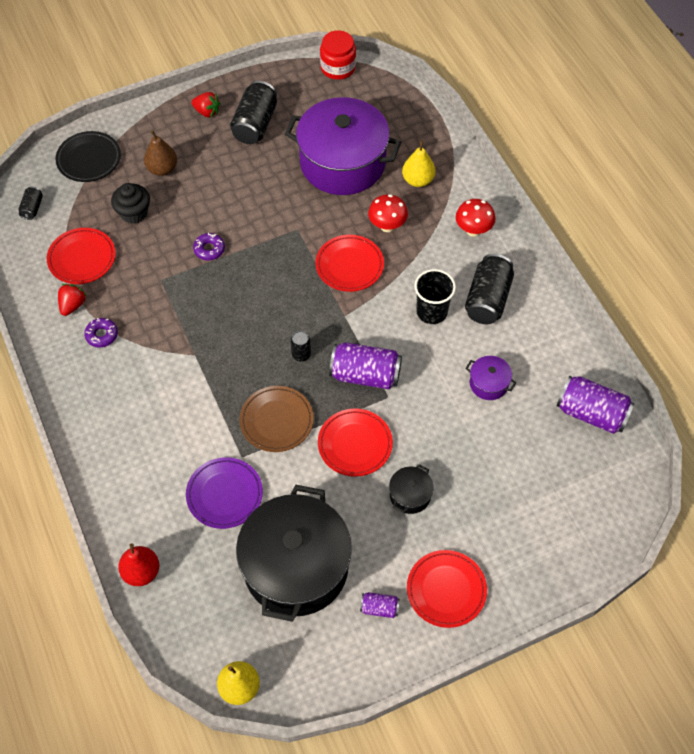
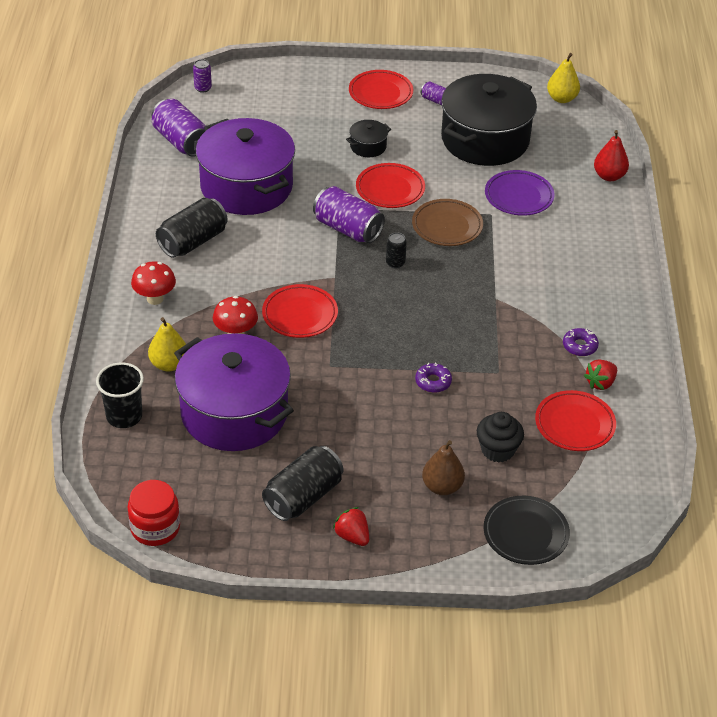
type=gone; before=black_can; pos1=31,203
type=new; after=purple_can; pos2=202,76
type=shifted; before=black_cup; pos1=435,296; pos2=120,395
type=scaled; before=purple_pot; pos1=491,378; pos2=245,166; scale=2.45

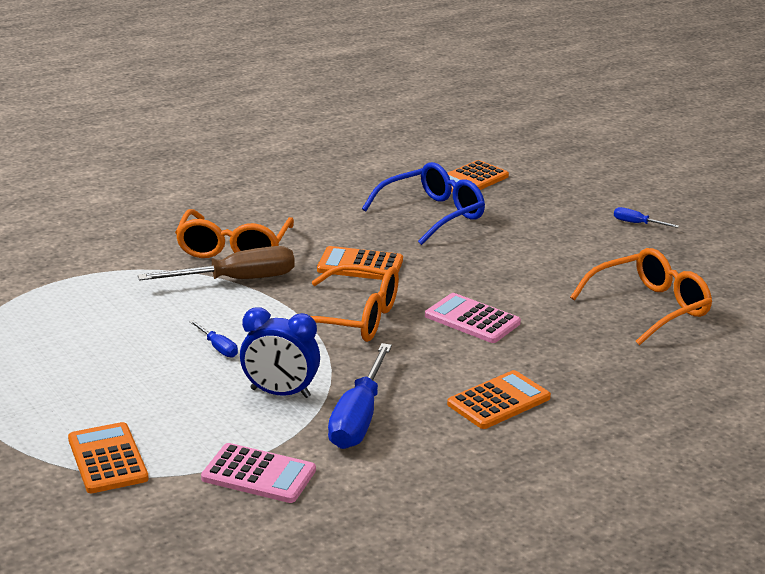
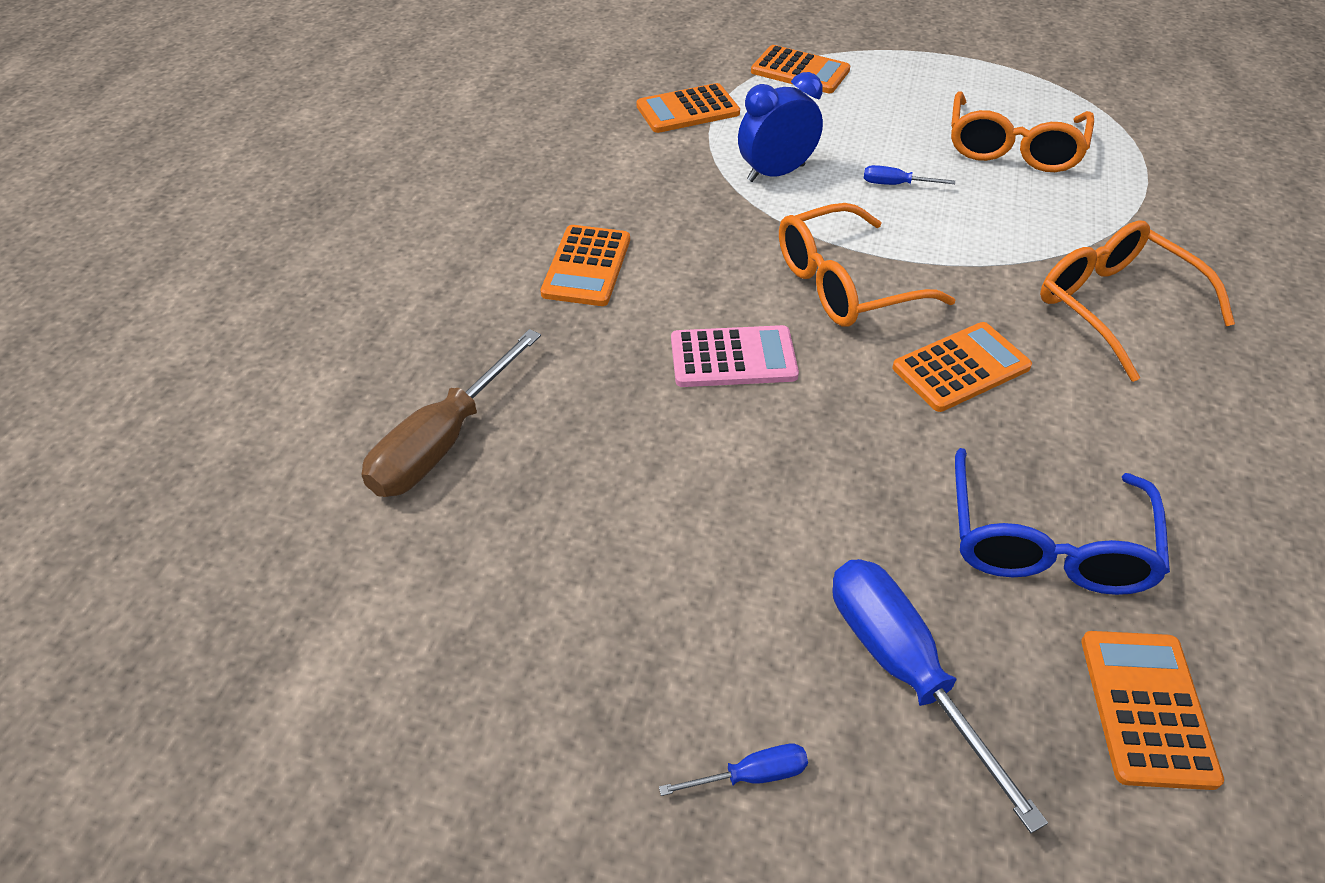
type=shifted; before=brown_screwdriver; pos1=216,263; pos2=451,413
type=shifted; before=blue_screwdriver; pos1=360,396; pos2=940,696
type=shifted; before=orange_glasses; pos1=641,296; pos2=1022,131
type=repainted; before=pink_calculator; after=orange_calculator; pos1=258,473; pos2=688,108

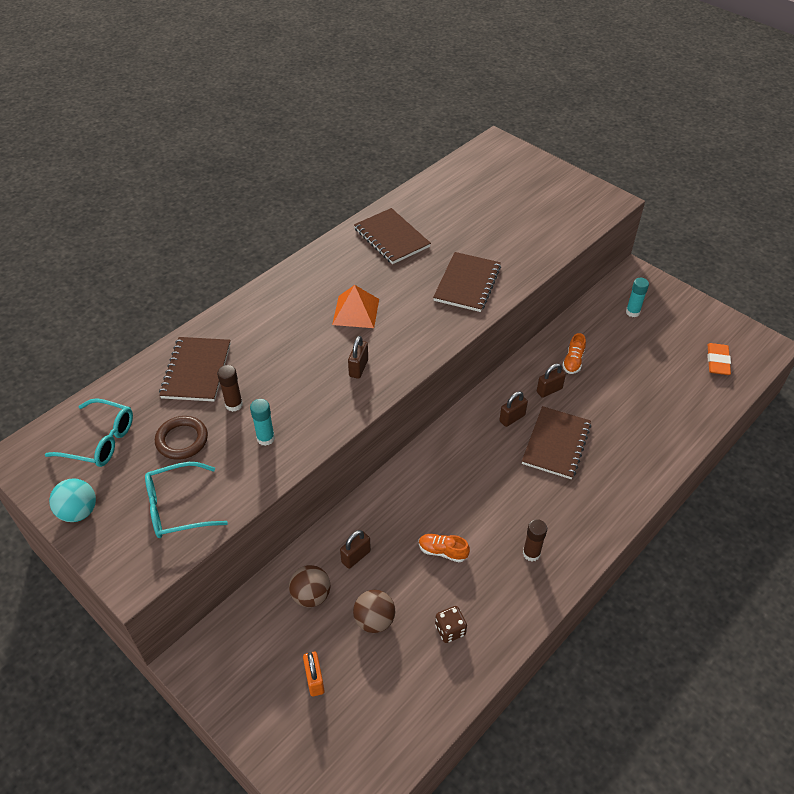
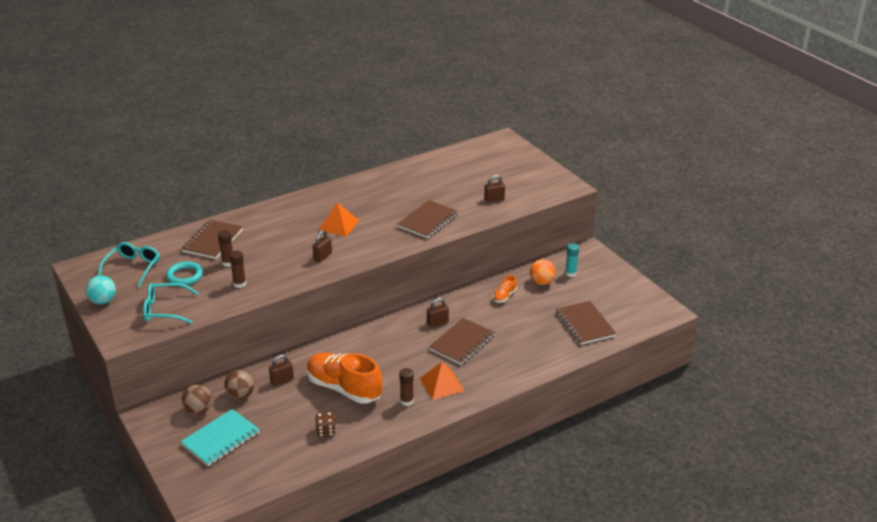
type=gone; before=orange_eraser; pos1=719,359
type=new; after=orange_pyramid; pos2=442,381
type=new; after=orange_ball; pos2=543,272
type=shifted; before=brown_ball; pos1=374,611; pos2=197,399
type=shifted; before=brown_notebook; pos1=392,236; pos2=586,323
type=shifted; before=brown_padlock; pos1=551,380; pos2=494,188
type=swapped; before=orange_padlock; after=turquoise_notebook; pos1=314,674; pos2=220,437
type=repainted; before=brown_ring; after=turquoise_ring; pos1=181,438; pos2=184,273
type=repainted; before=turquoise_glue_stick; after=brown_glue_stick; pos1=262,422; pos2=237,269
type=rotated; before=turquoise_glasses; pos1=89,432; pos2=129,264; turn=-105
type=scaled; before=orange_shoe; pos1=444,548; pos2=344,378; scale=2.31

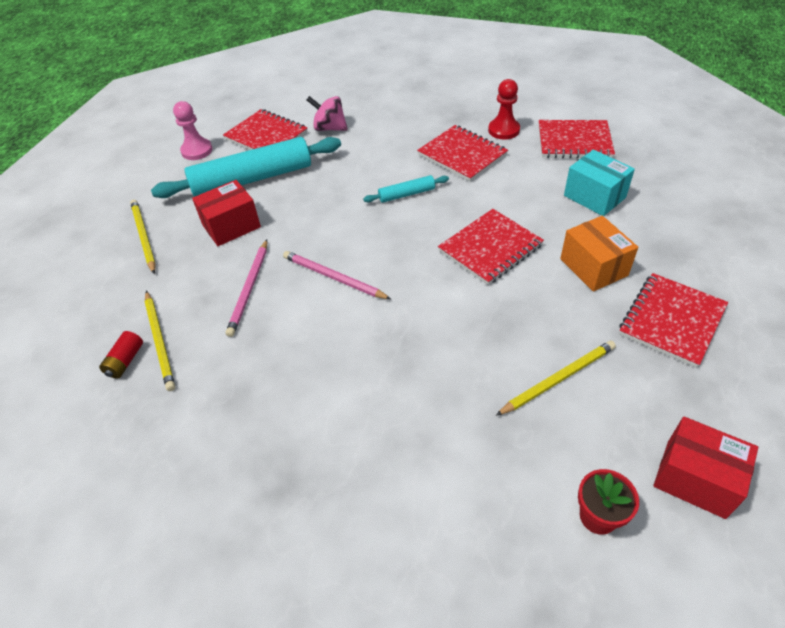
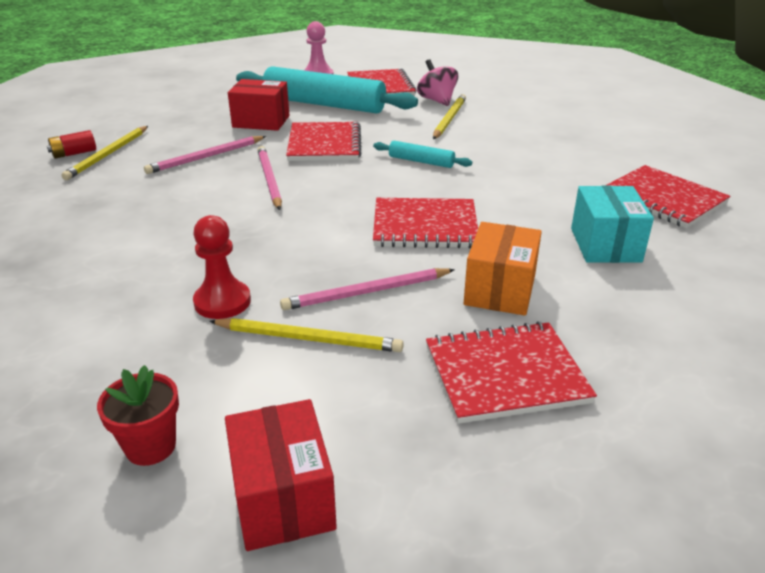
type=new; after=pink_pencil; pos2=367,289
type=shifted; before=yellow_pencil; pos1=143,237; pos2=449,116
type=shifted; before=red_notebook; pos1=462,153; pos2=324,141
type=shifted; before=red_pawn; pos1=504,109; pos2=222,267

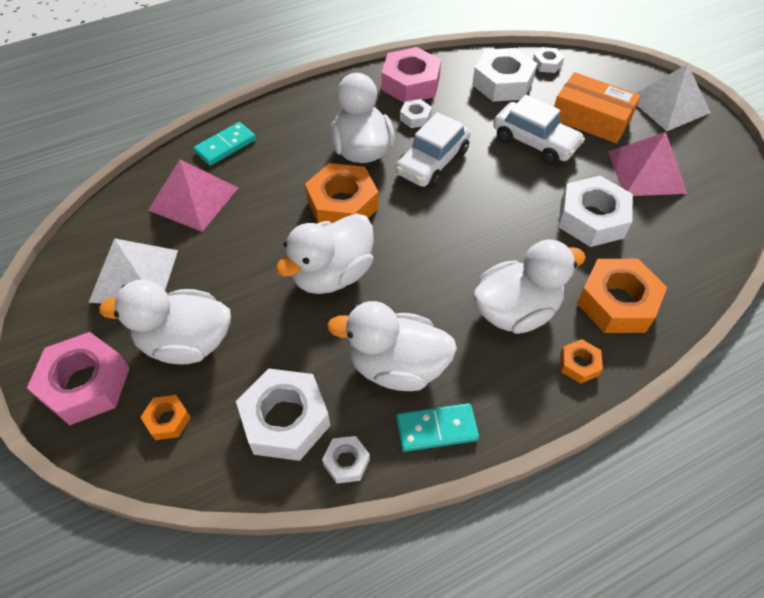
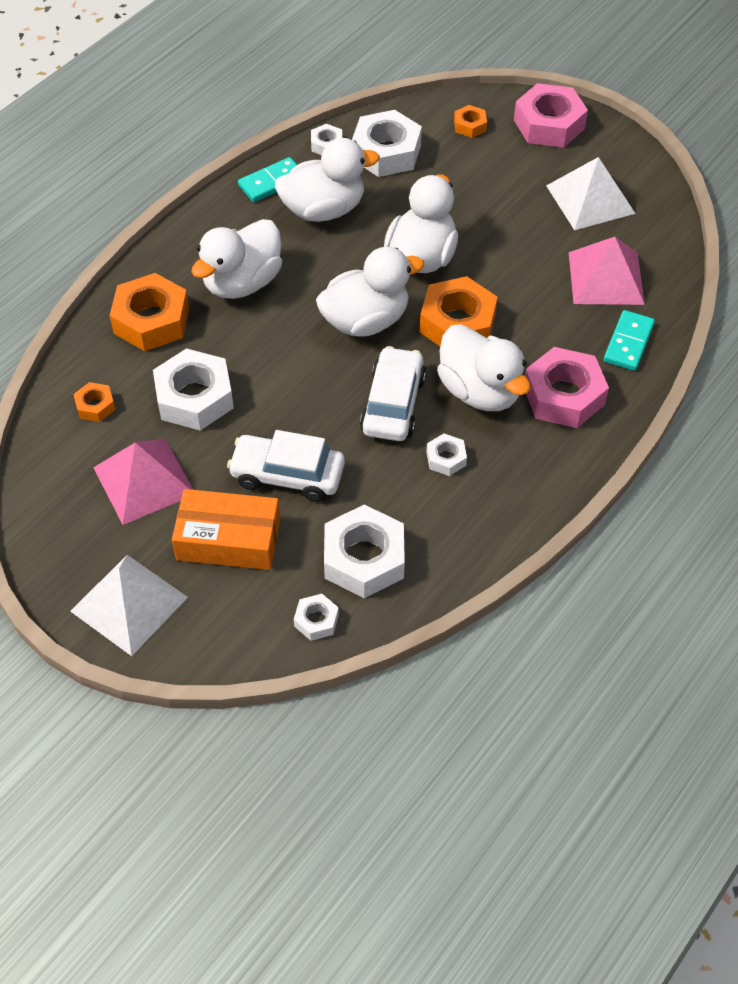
type=shifted; before=white_duck; pos1=165,322; pos2=370,292
type=shifted; before=pink_nut; pos1=411,75; pos2=567,387
type=shifted; before=orange_nut; pos1=581,361; pos2=94,402

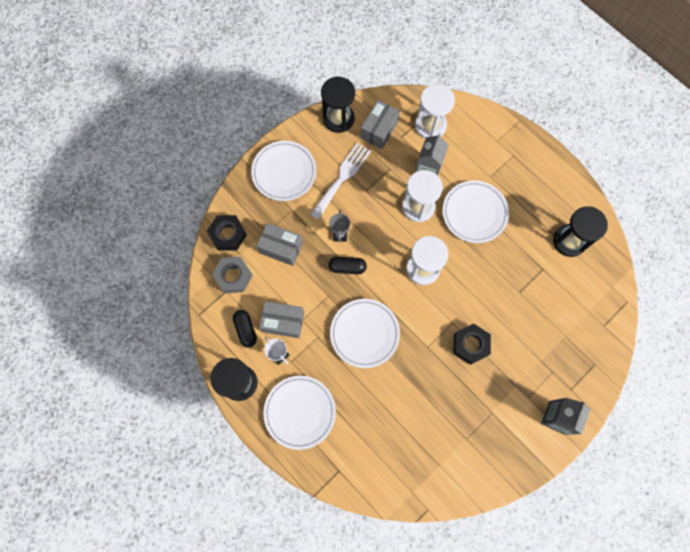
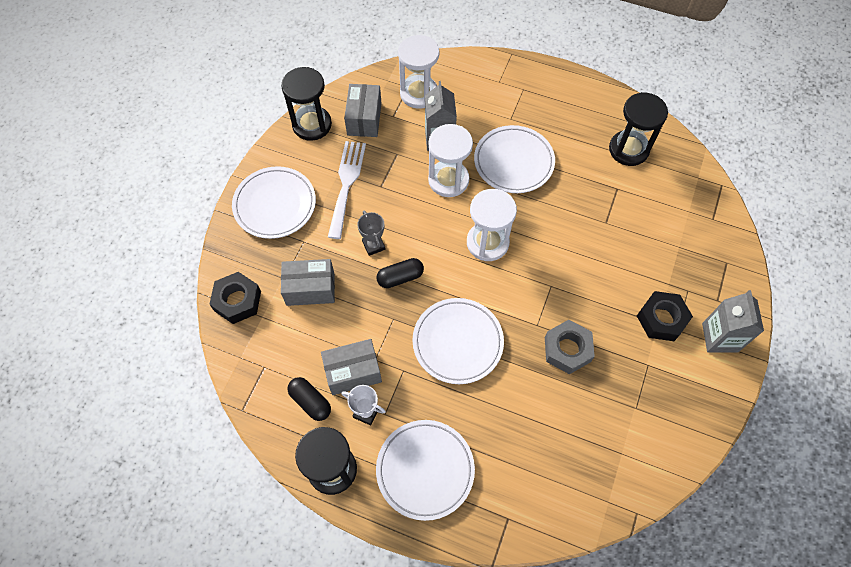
type=shifted; before=grey_nut; pos1=232,275; pos2=570,347
type=shifted; before=black_nut; pos1=472,344; pos2=665,316

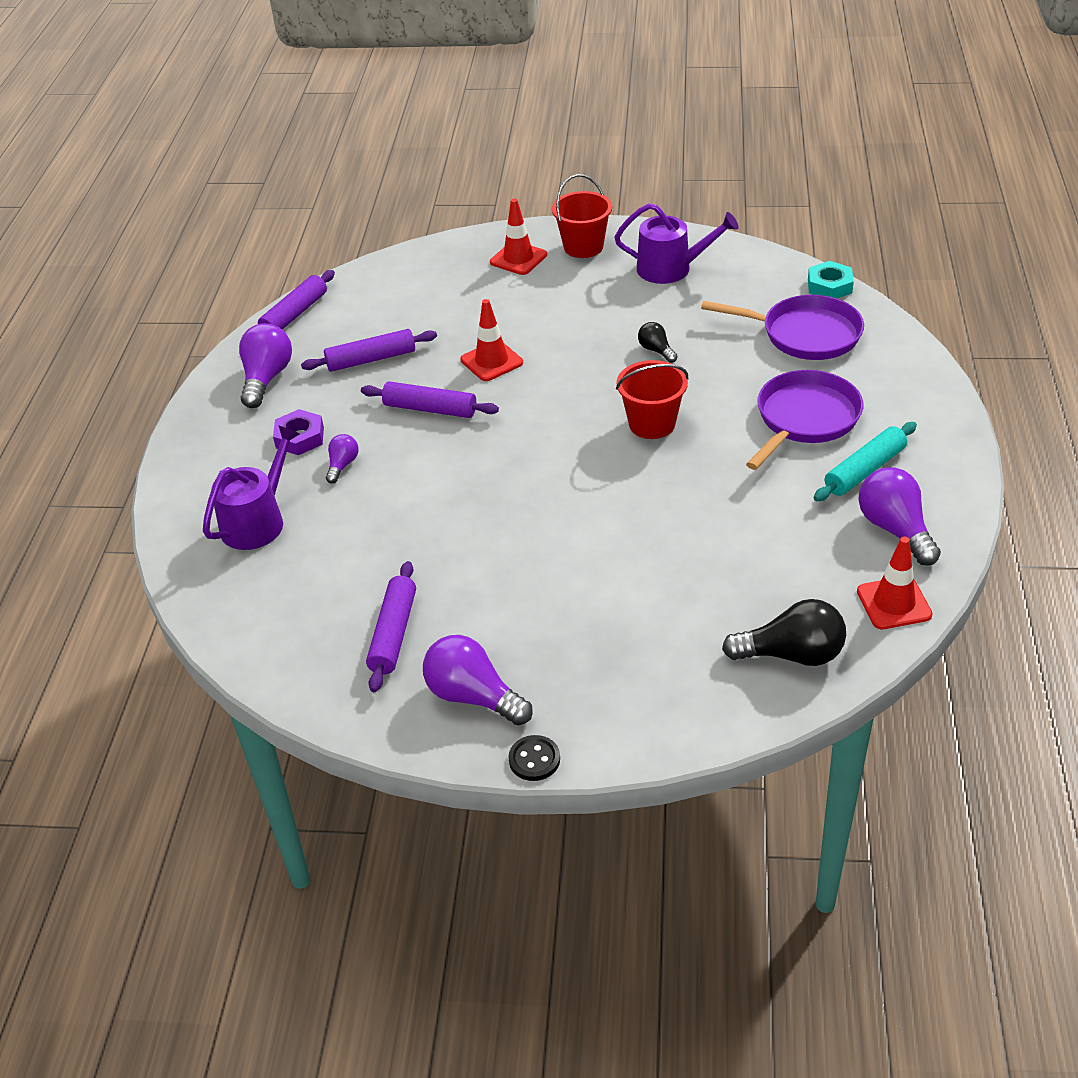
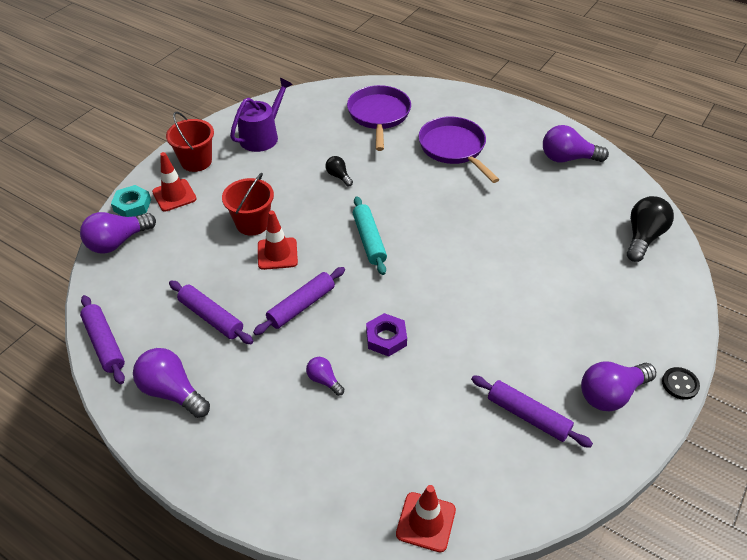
type=gone; before=purple_watering_can; pos1=251,487
type=new; after=purple_light_bulb; pos2=118,233
type=shifted; before=purple_nut; pos1=298,432; pos2=386,335
type=shifted; before=red_bucket; pos1=652,399; pos2=248,204
type=shifted; before=turquoise_nut; pos1=831,279; pos2=131,201
type=shifted; before=turquoise_rolling_pin; pos1=865,461; pos2=370,235
type=shifted; before=red_traffic_cone; pos1=895,582; pos2=426,518
type=rotated; before=purple_rolling_pin; pos1=369,350; pos2=211,312; turn=-60
type=rotated; before=black_light_bulb; pos1=658,342; pos2=339,171; turn=60
type=rotated; before=purple_pan; pos1=782,327; pos2=379,118; turn=-45

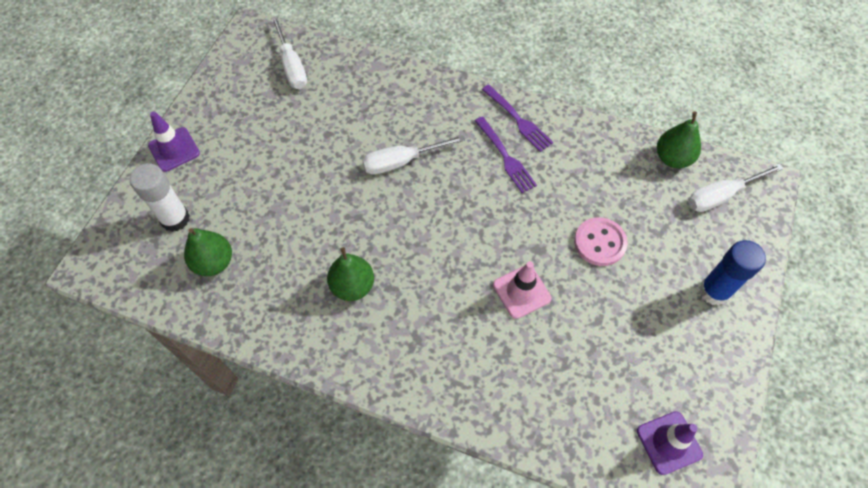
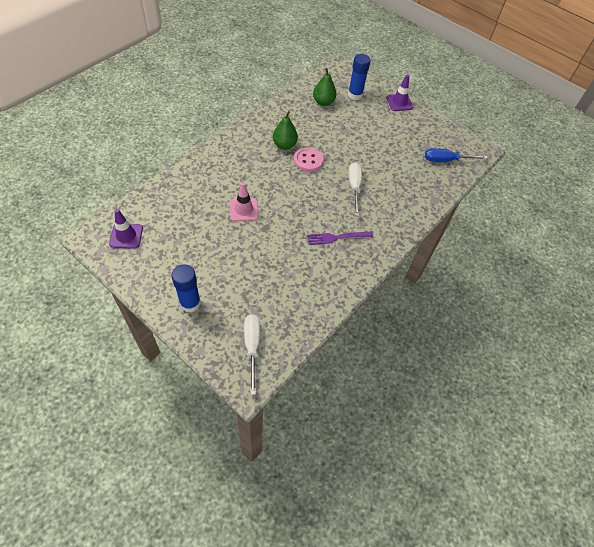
type=gone; before=purple_fork; pos1=517,118
type=gone; before=green_pear; pos1=679,139
type=shifted; before=pink_button; pos1=601,241; pos2=309,159
type=repainted; before=white_glue_stick; after=blue_glue_stick; pos1=160,197; pos2=359,77
type=repainted; before=white_screwdriver; after=blue_screwdriver; pos1=289,52; pos2=456,155

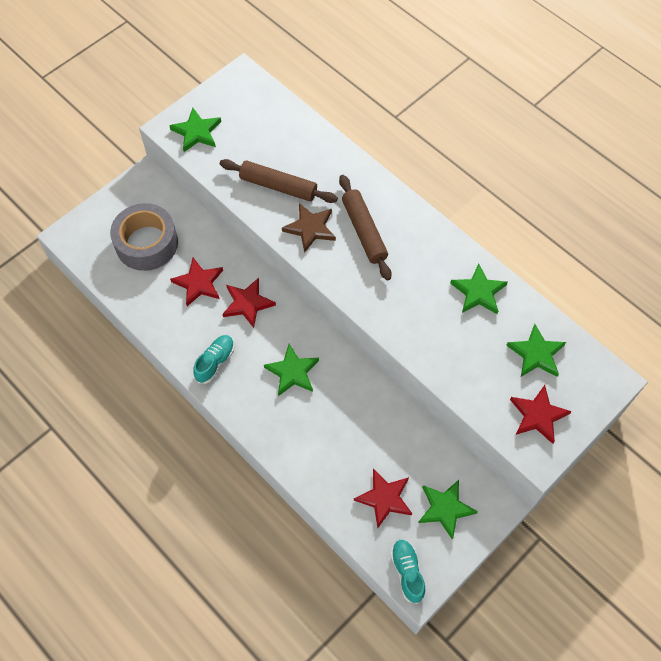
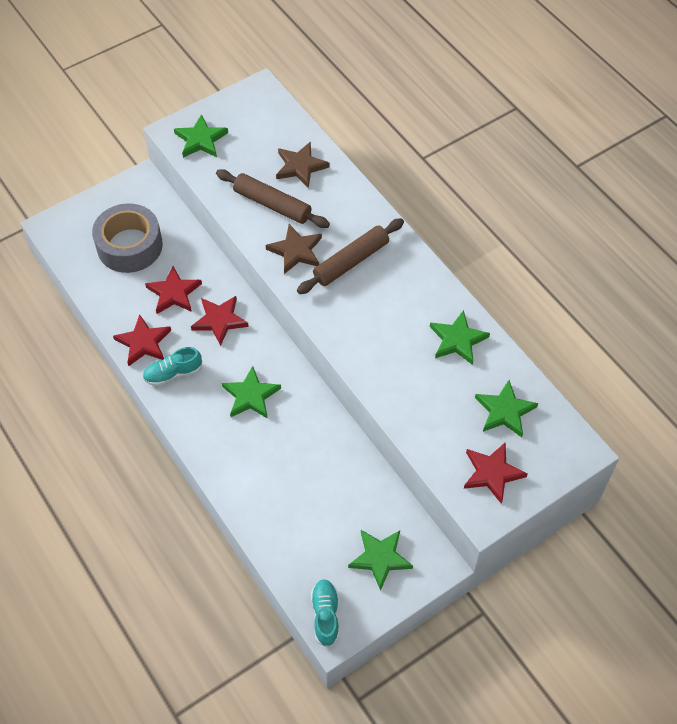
type=new; after=brown_star; pos2=303,164
type=shifted; before=red_star; pos1=383,498; pos2=142,340
type=rotated; before=turquoise_shoe; pos1=214,359; pos2=172,366; turn=-150
type=rotated; before=brown_rolling_pin; pos1=365,228; pos2=350,256; turn=60

